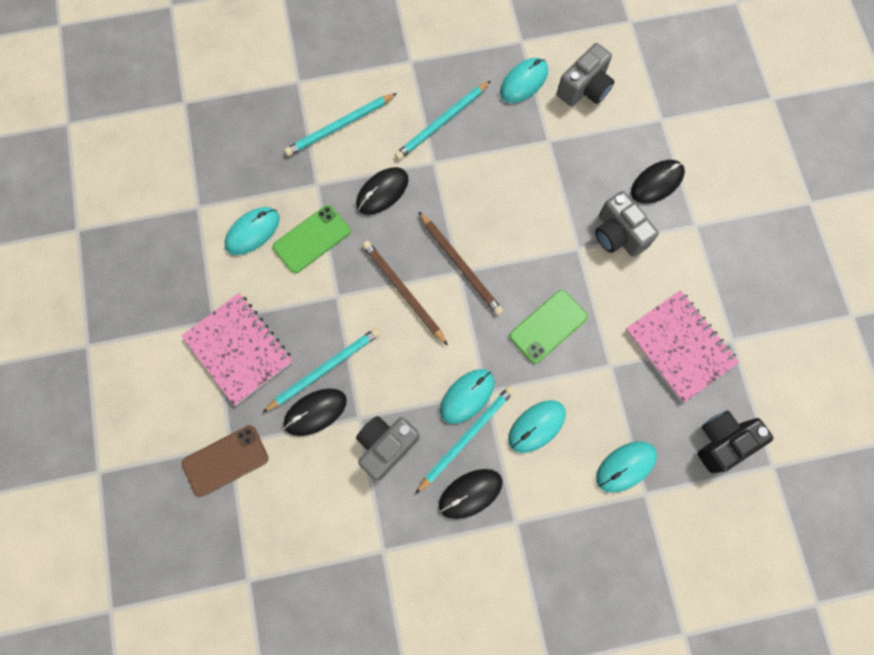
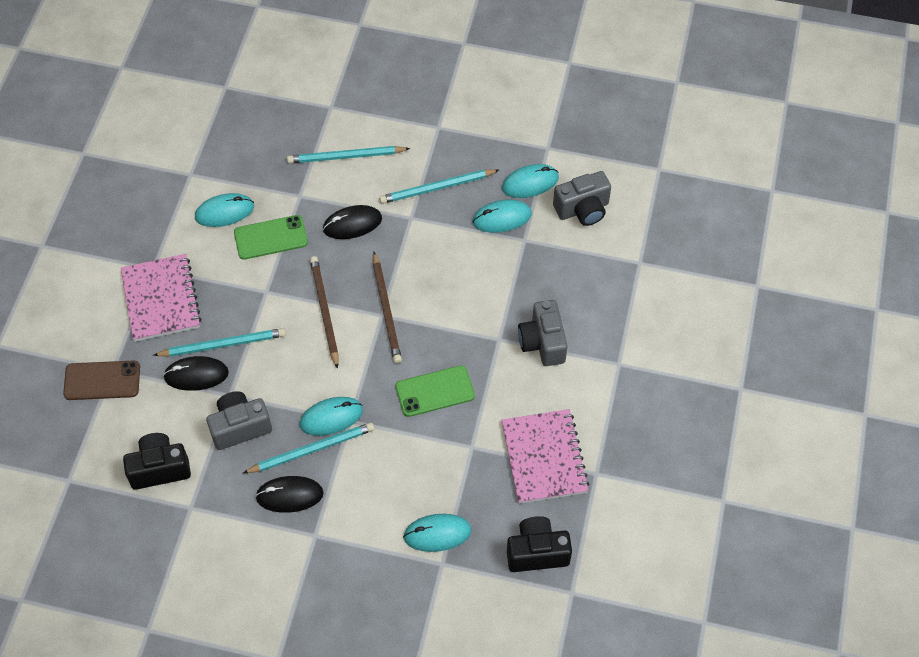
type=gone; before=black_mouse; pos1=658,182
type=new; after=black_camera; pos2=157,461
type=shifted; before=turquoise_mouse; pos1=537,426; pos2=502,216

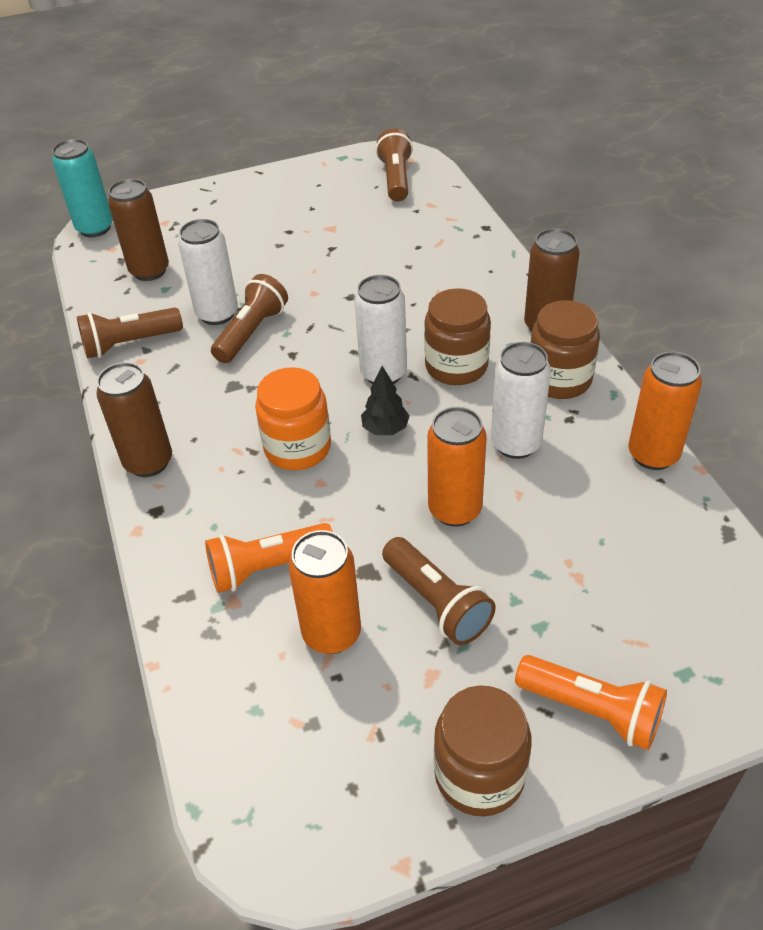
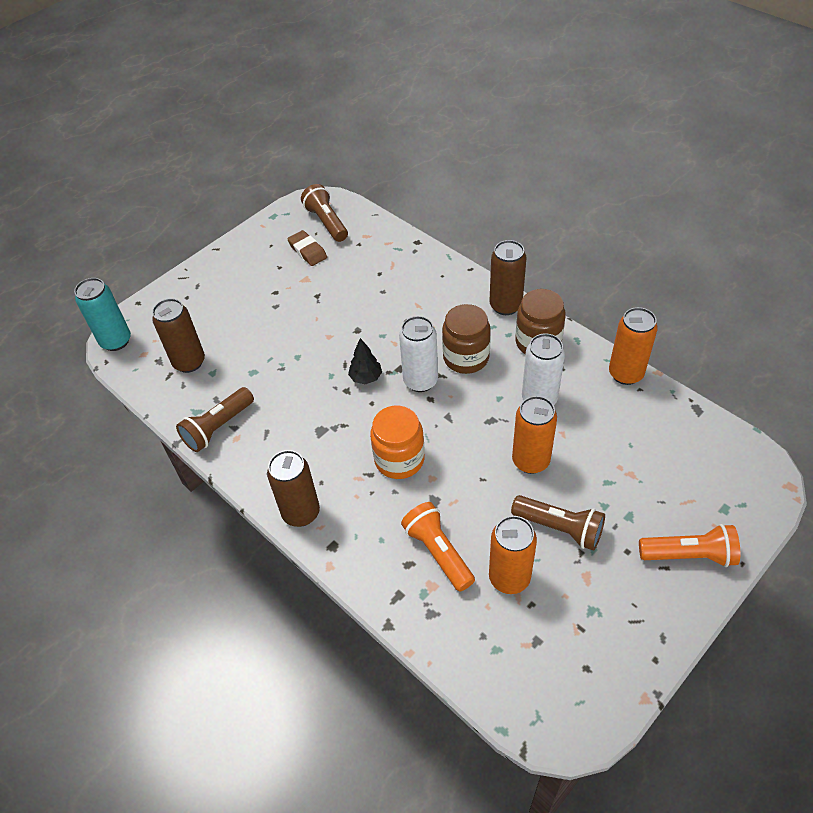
type=gone; before=white_can; pos1=208,272
type=gone; before=brown_flashlight; pos1=249,318
type=gone; before=brown_jar; pos1=482,751
type=new; after=brown_eraser; pos2=307,248
type=shifted; before=black_tree; pos1=385,400; pos2=365,361
type=rotated; before=orange_flashlight; pos1=269,558; pos2=438,547; turn=105

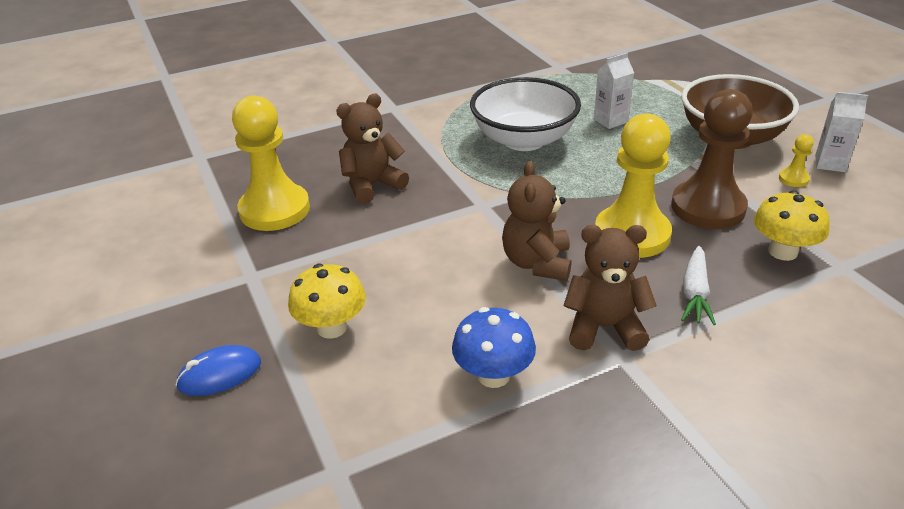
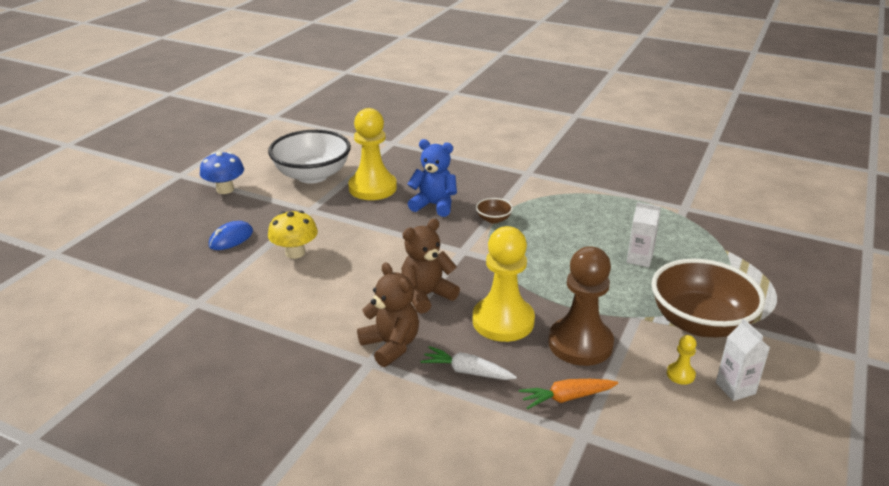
type=new; after=brown_bowl; pos2=494,211
type=shifted; before=blue_mushroom; pos1=494,347; pos2=222,173
type=shifted; before=white_bowl; pos1=525,114; pos2=309,157
type=swapped; before=yellow_mushroom; after=orange_carrot; pos1=792,225; pos2=568,394
type=repainted; before=brown_teddy_bear; after=blue_teddy_bear; pos1=372,149; pos2=432,178
type=rotated; before=blue_mouse; pos1=218,370; pos2=231,235; turn=-75
type=rotated; before=white_carrot; pos1=698,285; pos2=468,363; turn=45

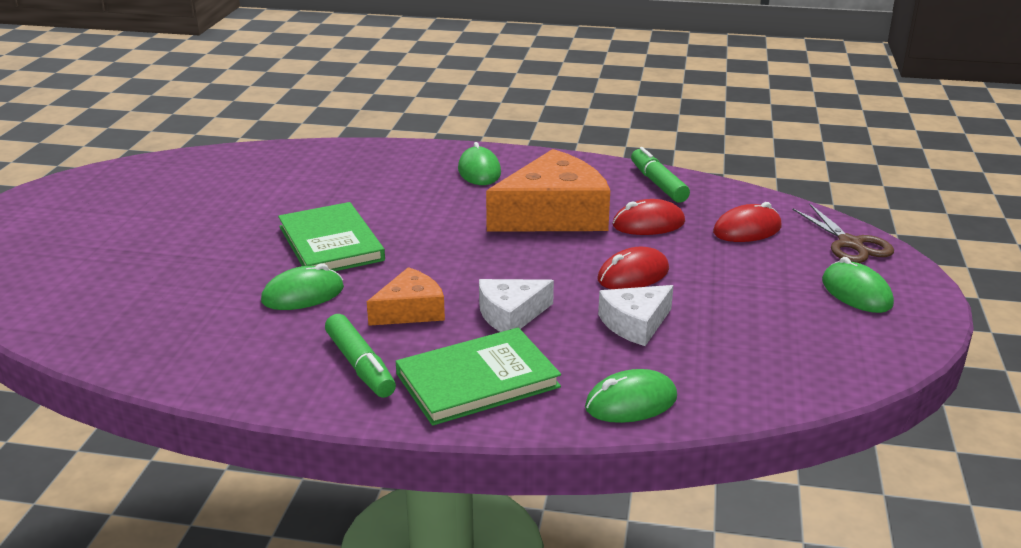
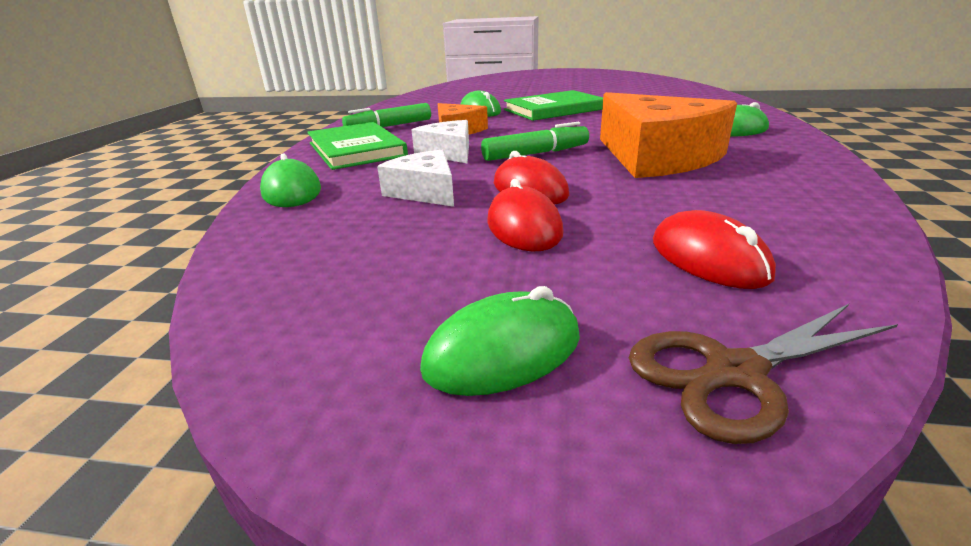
type=shifted; before=red_mouse; pos1=649,217; pos2=526,215
type=shifted; before=green_marker; pos1=660,175; pos2=535,141

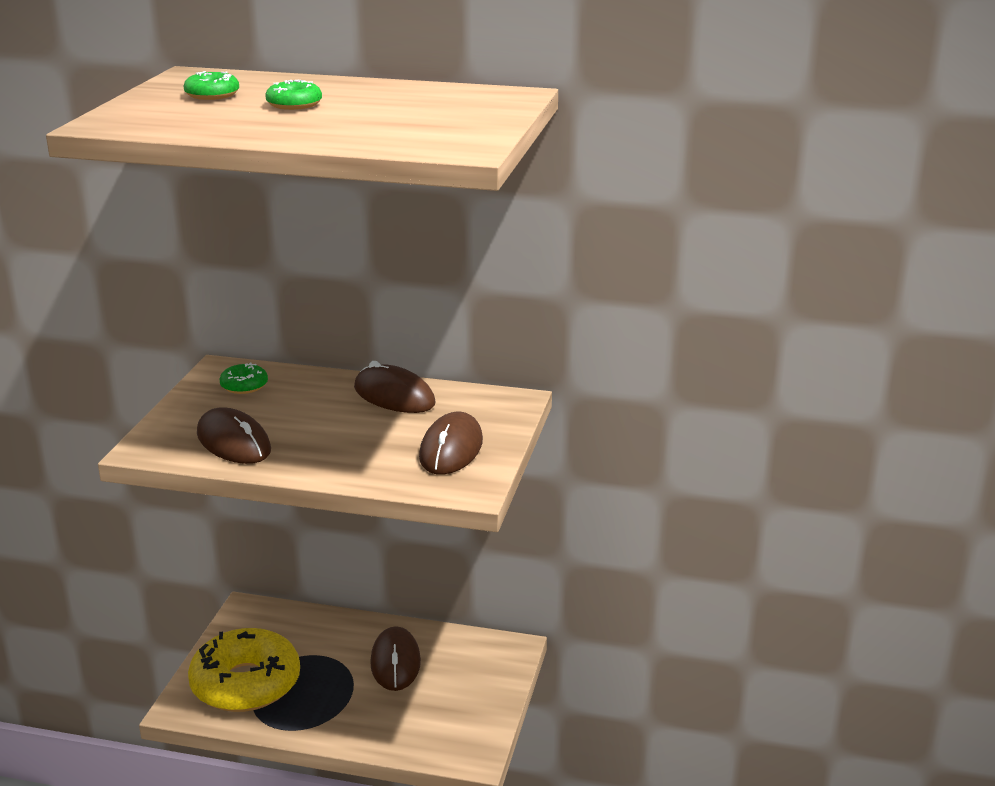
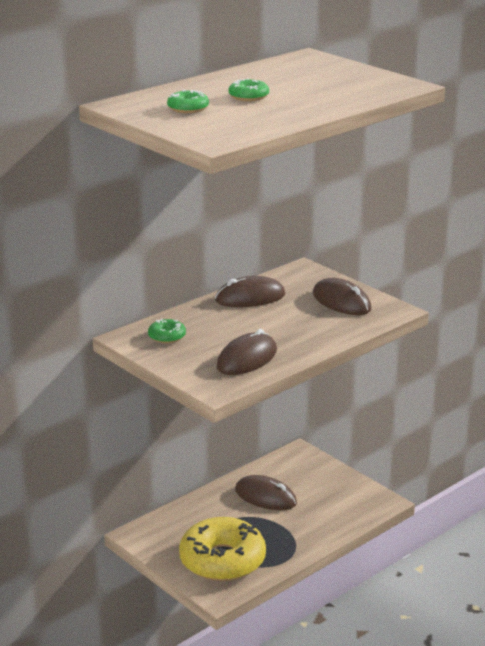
type=rotated; before=brown_mouse; pos1=234,435; pos2=246,352; turn=-45

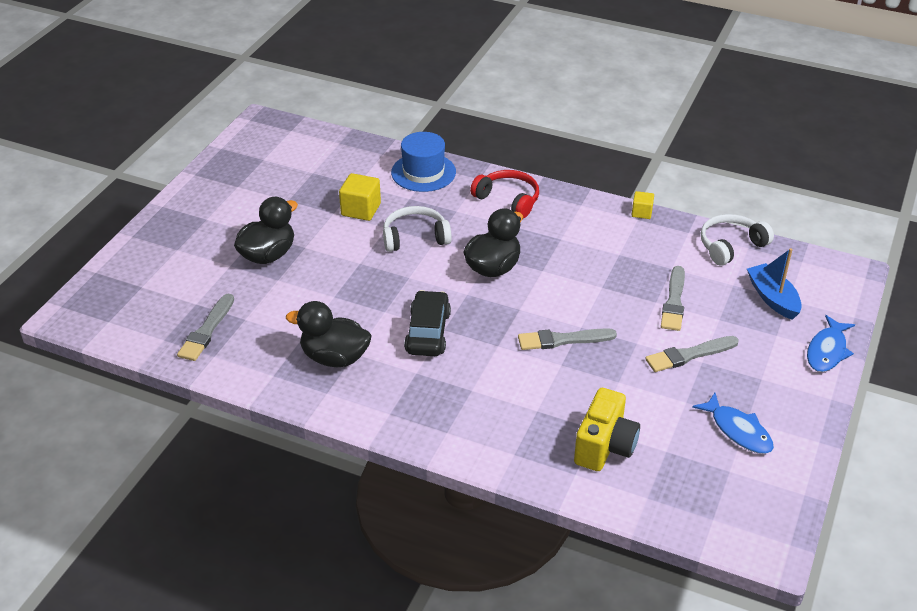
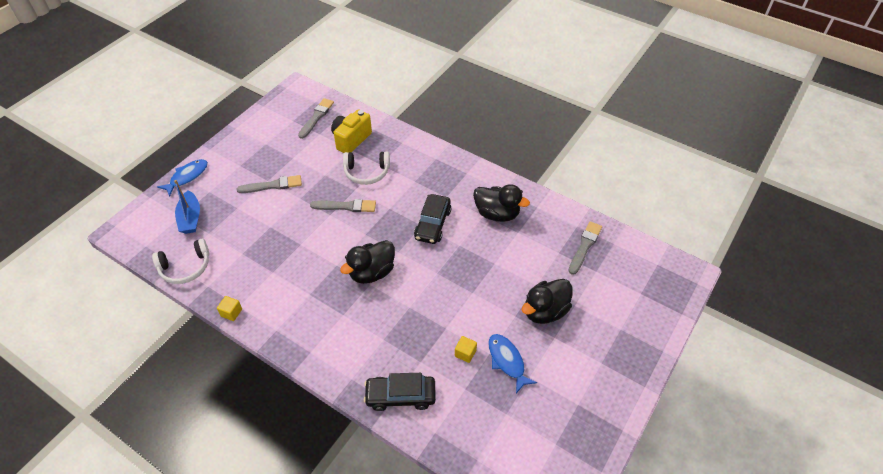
type=gone; before=red_headphones; pos1=504,194
type=shifted; before=white_headphones; pos1=417,229; pos2=366,168
type=shifted; before=grey_brush; pos1=673,298; pos2=316,118
type=shifted; before=blue_fish; pos1=733,423; pos2=512,363
type=swapped; before=blue_hat; after=black_car; pos1=423,162; pos2=400,392
type=scaled; before=yellow_cube; pos1=360,197; pos2=466,349; scale=0.6

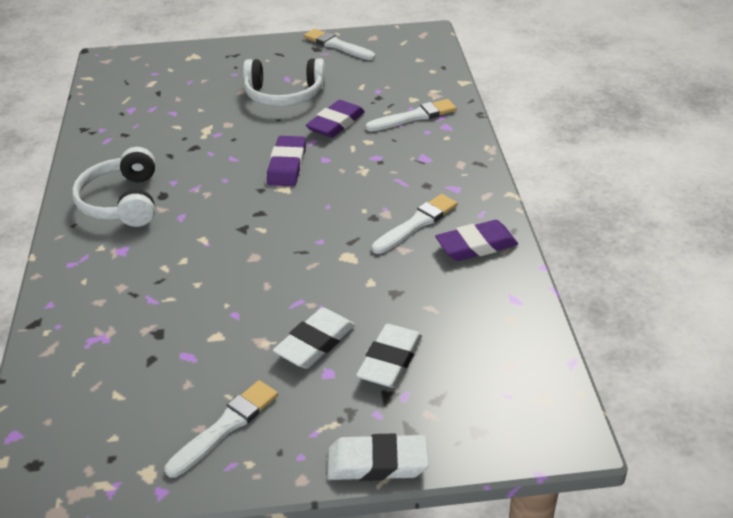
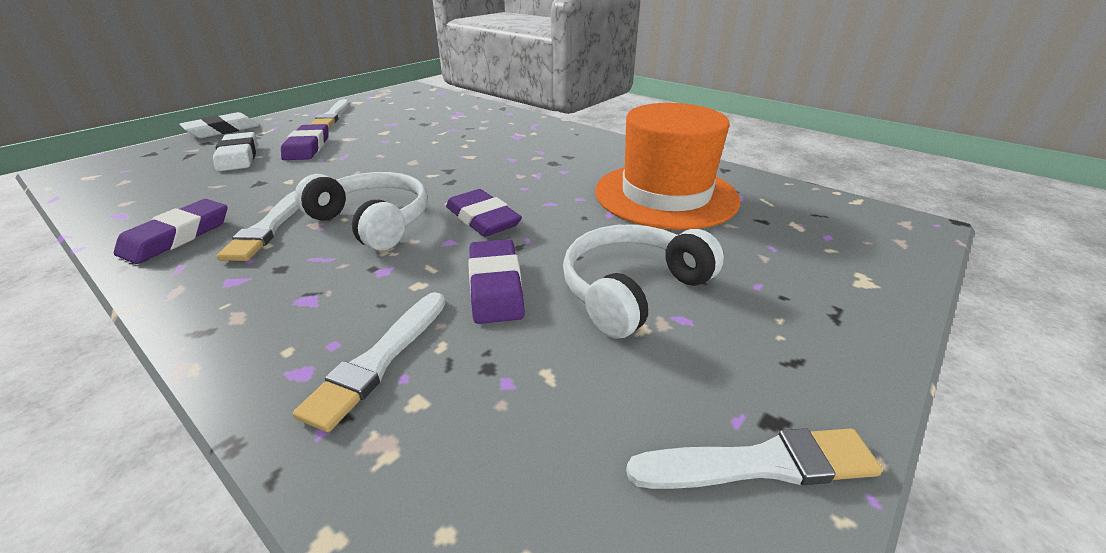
type=new; after=orange_hat; pos2=667,166
type=shifted; before=white_headphones; pos1=113,187; pos2=361,211
type=repainted; before=white_eraser; after=purple_eraser; pos1=314,338; pos2=305,142

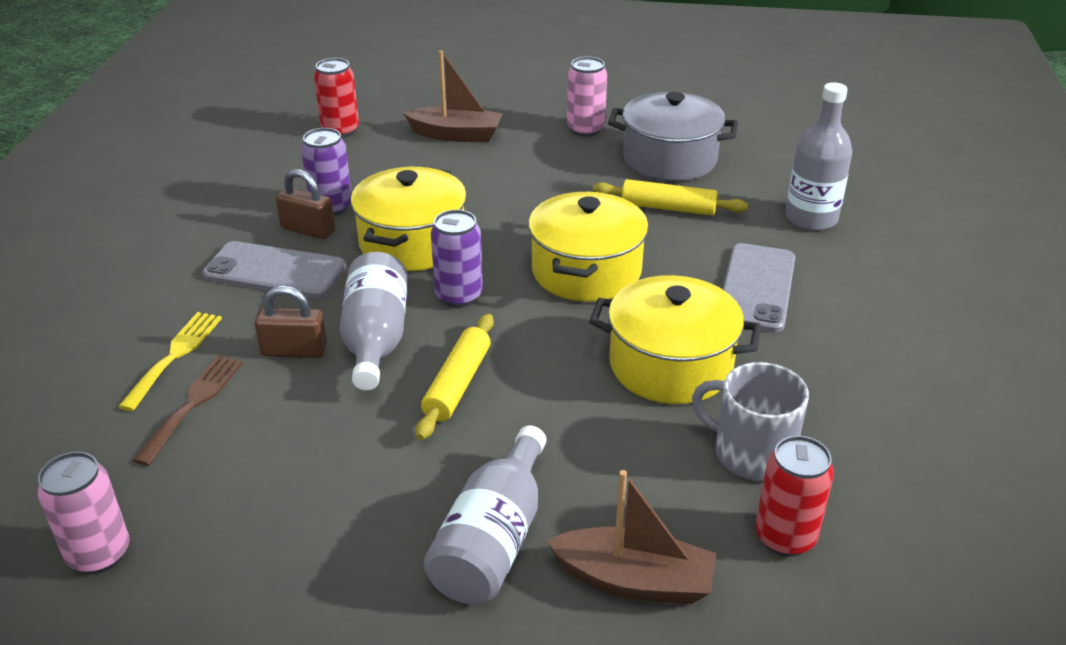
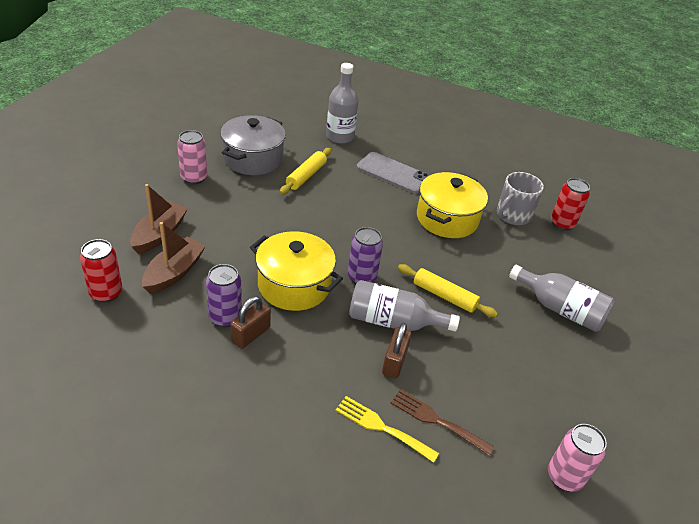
type=gone; before=grey_phone; pos1=274,269
type=gone; before=yellow_pot; pos1=588,246
type=shifted; before=brown_boat; pos1=631,537; pos2=174,258

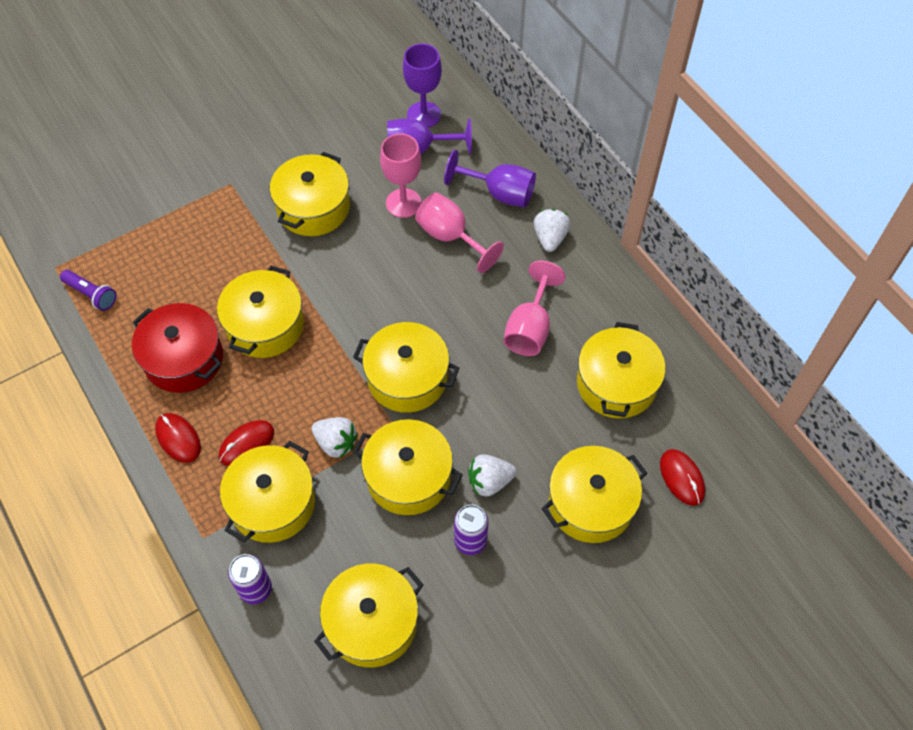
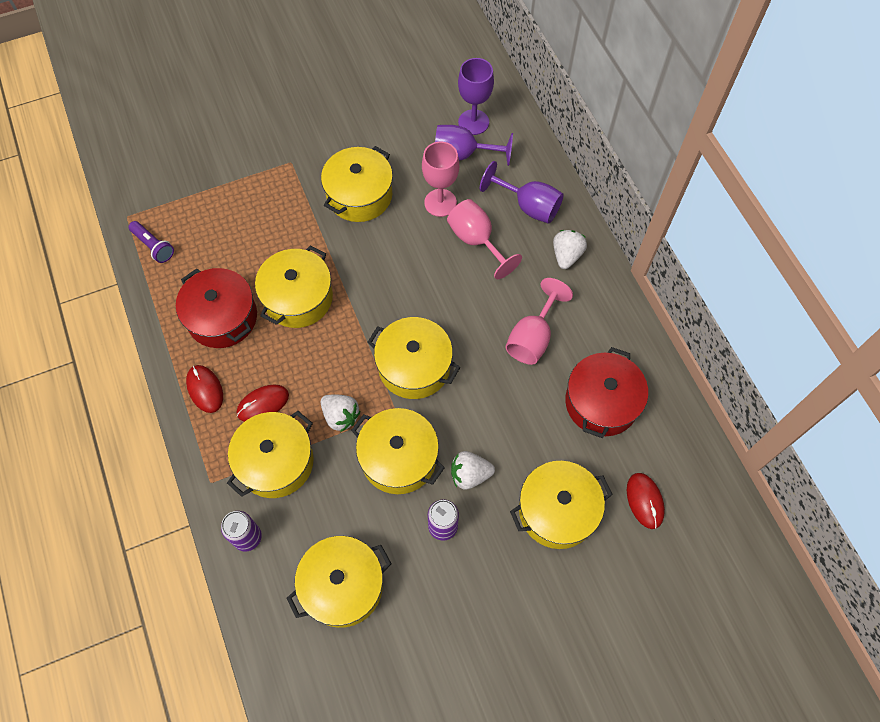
type=repainted; before=yellow_pot; after=red_pot; pos1=621,370; pos2=606,392

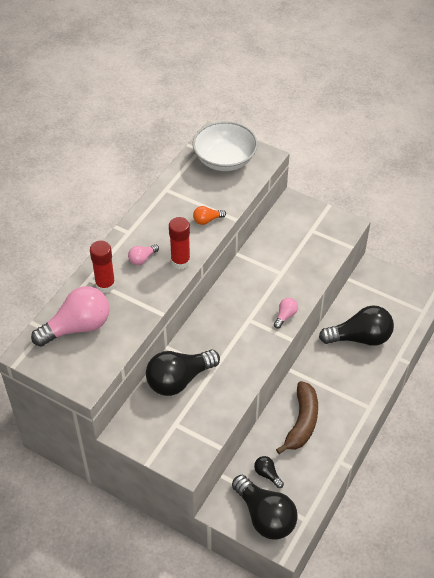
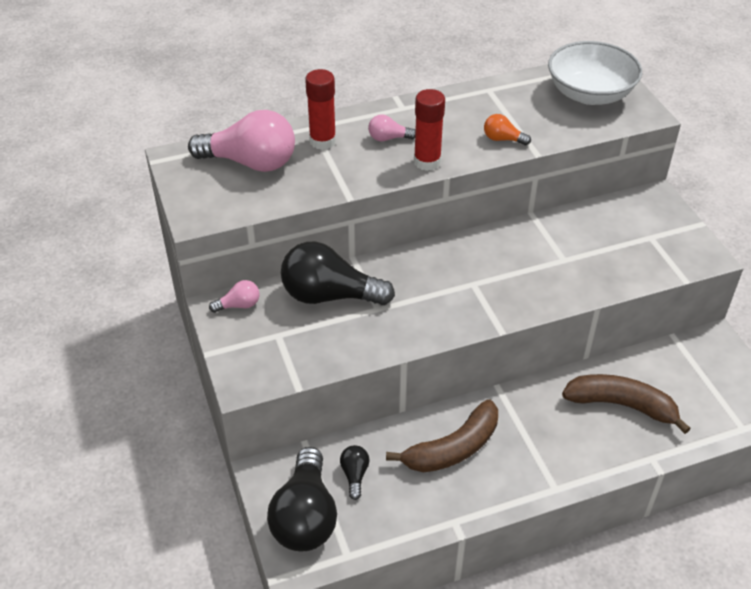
type=shifted; before=pink_light_bulb; pos1=286,313; pos2=234,296
type=swapped; before=black_light_bulb; after=brown_banana; pos1=356,325; pos2=626,404

